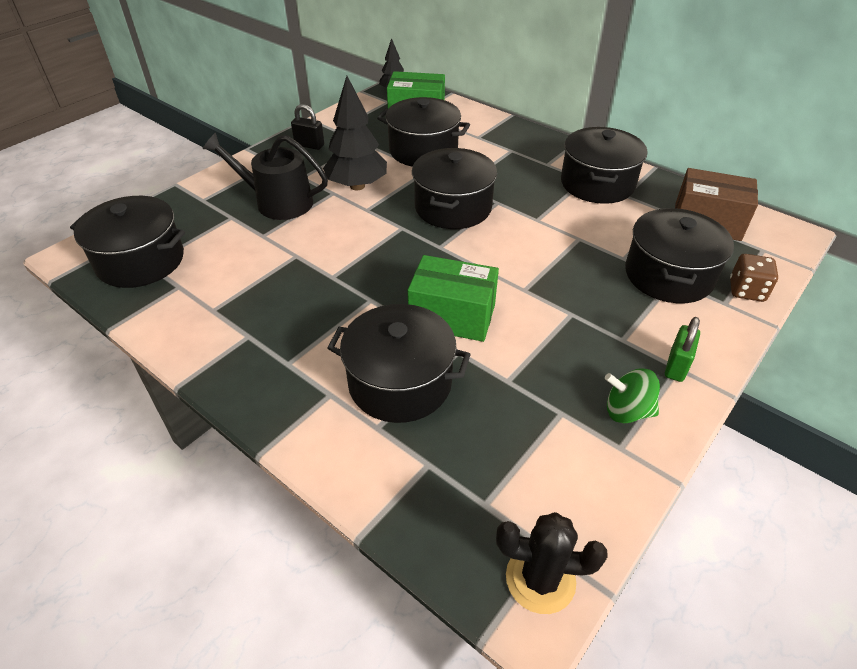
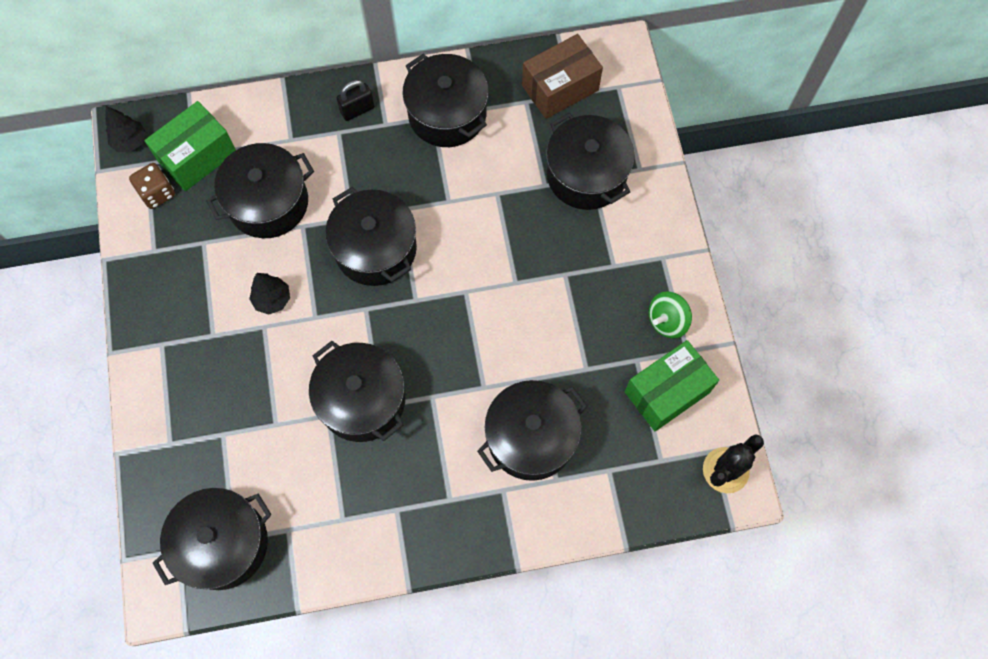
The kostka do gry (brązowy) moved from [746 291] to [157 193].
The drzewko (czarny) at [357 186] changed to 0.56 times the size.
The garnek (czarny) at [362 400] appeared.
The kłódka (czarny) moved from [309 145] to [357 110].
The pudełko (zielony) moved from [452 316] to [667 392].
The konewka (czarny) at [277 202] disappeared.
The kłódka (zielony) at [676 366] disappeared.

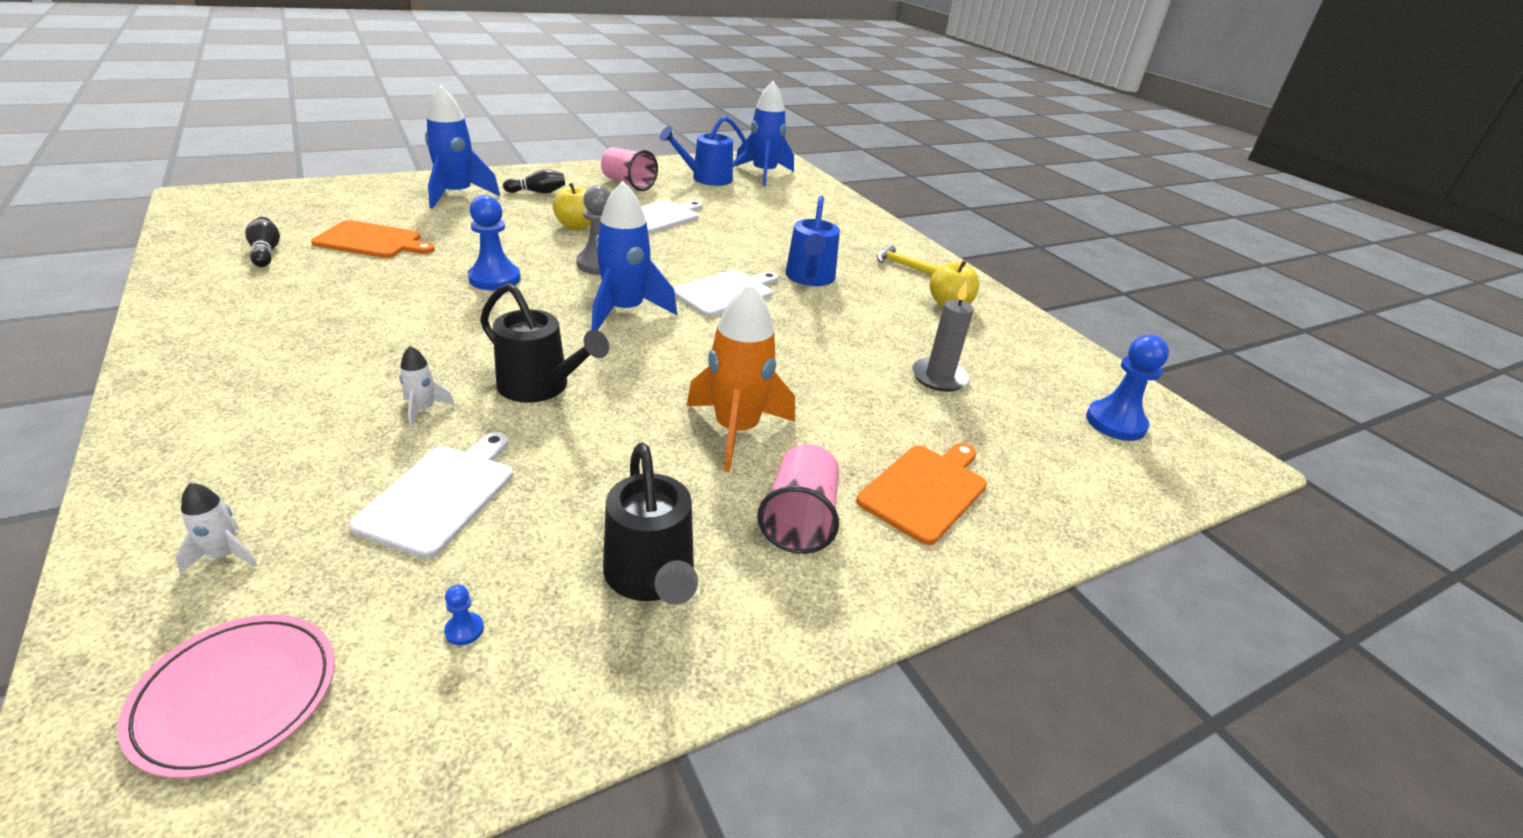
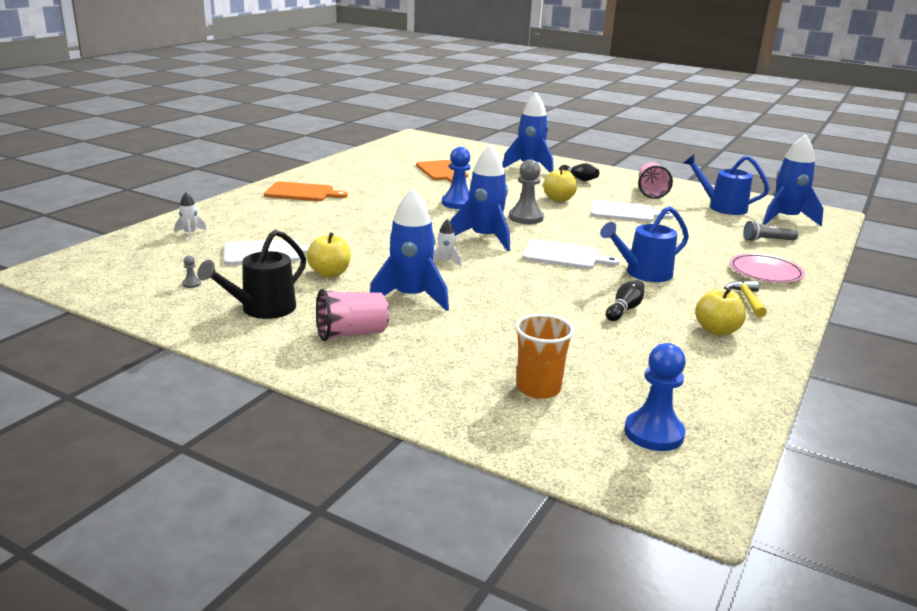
The pionek (niebieski) at [464 630] became the pionek (szary) at [191 284].
The deska do krojenia (pomarańczowy) moved from [926 490] to [302 193].
The jabłko (żółty) at [329 273] appeared.
The rakieta (pomarańczowy) at [736 430] became the rakieta (niebieski) at [411 298].
The rakieta (biały) moved from [423 410] to [445 262].
The szklanka (pomarańczowy) at [538 388] appeared.
The kręgiel (czarny) moved from [266 252] to [624 309].
The talerz (różowy) moved from [236 696] to [765 272].
The latarka (szary) at [767 241] appeared.
The konewka (czarny) at [541 387] disappeared.
The świeca (szary) at [939 377] disappeared.

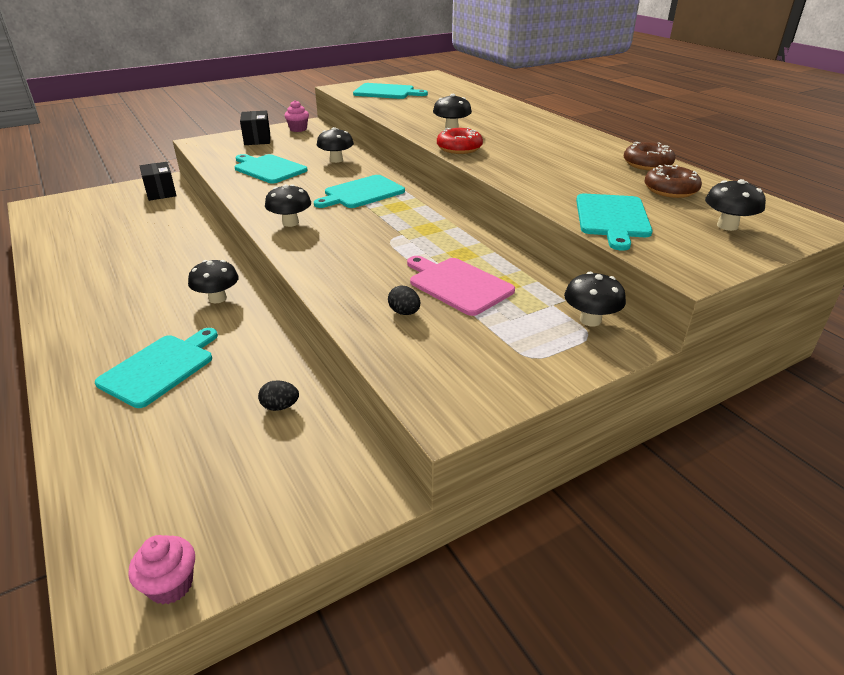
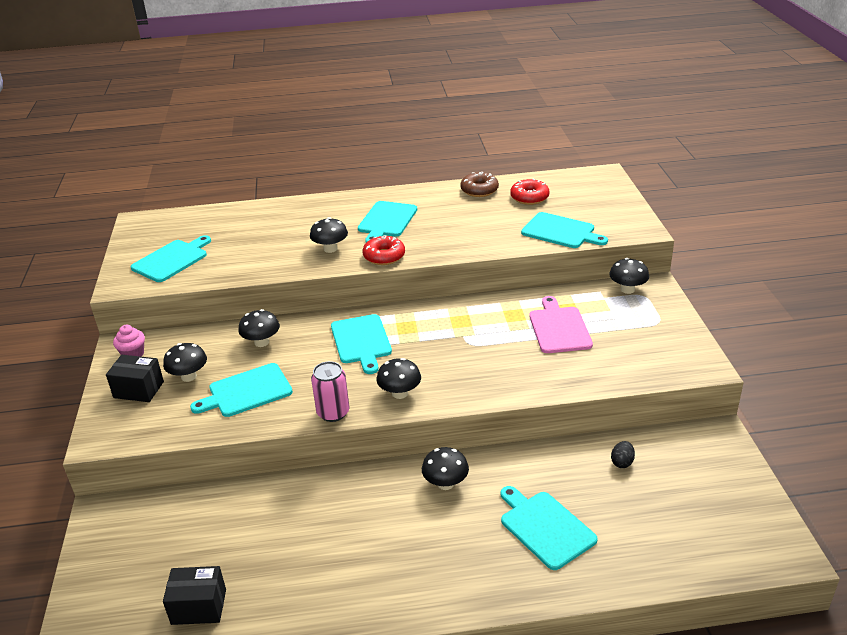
The grzyb (czarny) moved from [727 226] to [189 376].
The pudełko (czarny) moved from [161 192] to [199 607].
The puszka (różowy) at [333 413] appeared.
The deska do krojenia (turkusowy) at [386 221] appeared.
The donut (brązowy) at [670 190] became the donut (czerwony) at [529 197].
The deska do krojenia (różowy) at [458 284] turned 105 degrees clockwise.
The muffinka (różowy) at [171 585] disappeared.
The jajko (czarny) at [404 312] disappeared.

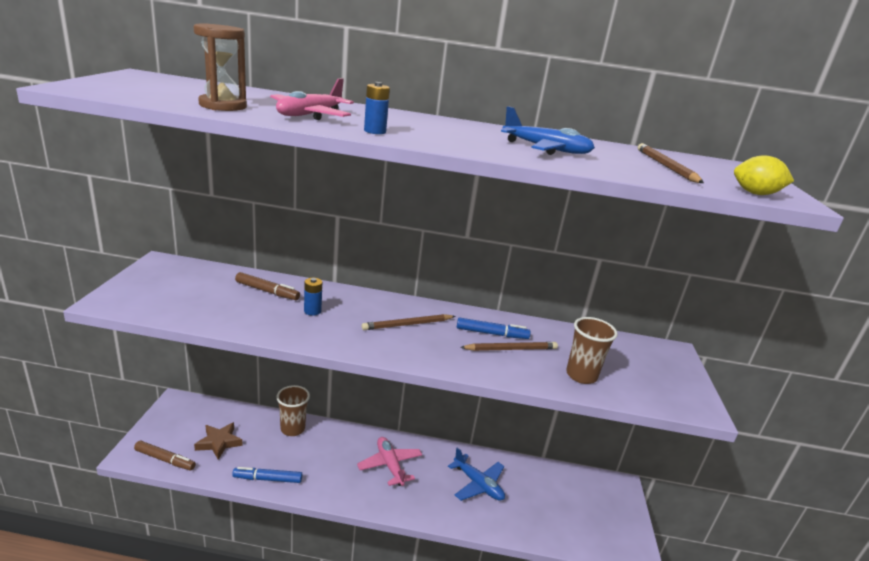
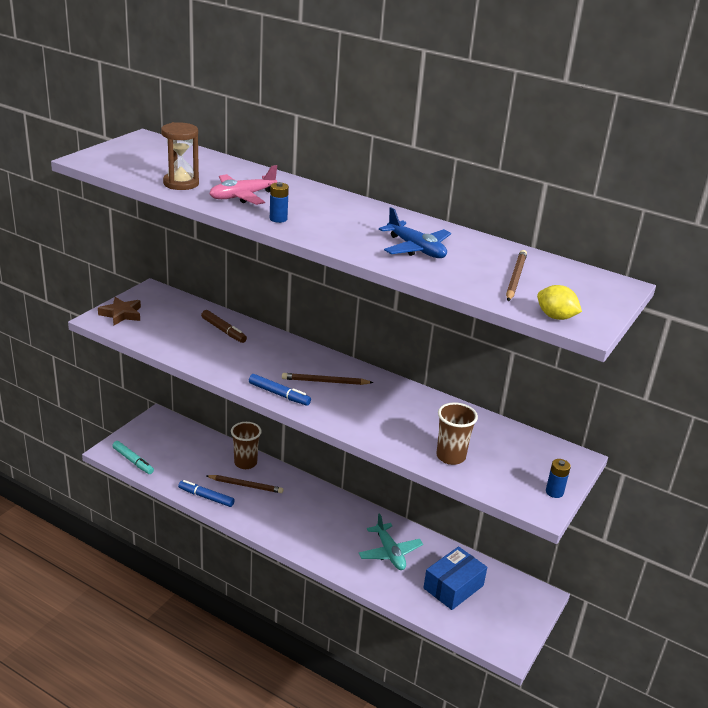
The gwiazda (brązowy) moved from [219 442] to [121 314].
The flamaster (brązowy) at [165 459] became the flamaster (turkusowy) at [133 461].
The ołówek (brązowy) moved from [511 349] to [245 485].
The flamaster (niebieski) moved from [492 333] to [279 394].
The samolot (niebieski) at [478 484] became the samolot (turkusowy) at [389 553].
The pudełko (niebieski) at [453 587] appeared.
The bateria (niebieski) moved from [312 311] to [554 492].
The samolot (różowy) at [390 465] disappeared.

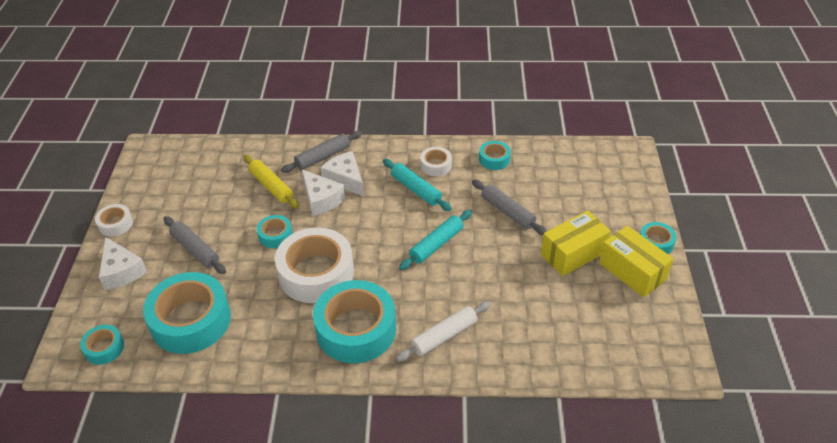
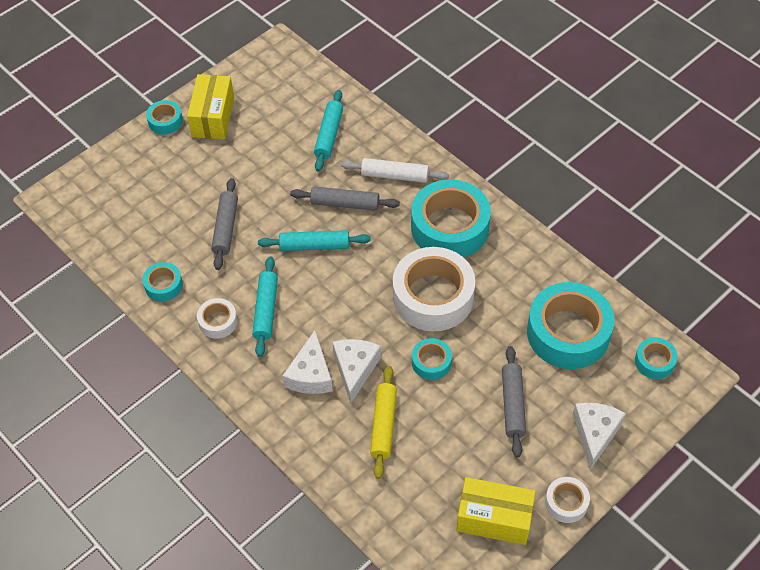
The wałek do ciasta (szary) moved from [322 157] to [345 204].
The wałek do ciasta (turkusowy) at [329 135] appeared.
The pudełko (żółty) moved from [573 253] to [494 518].

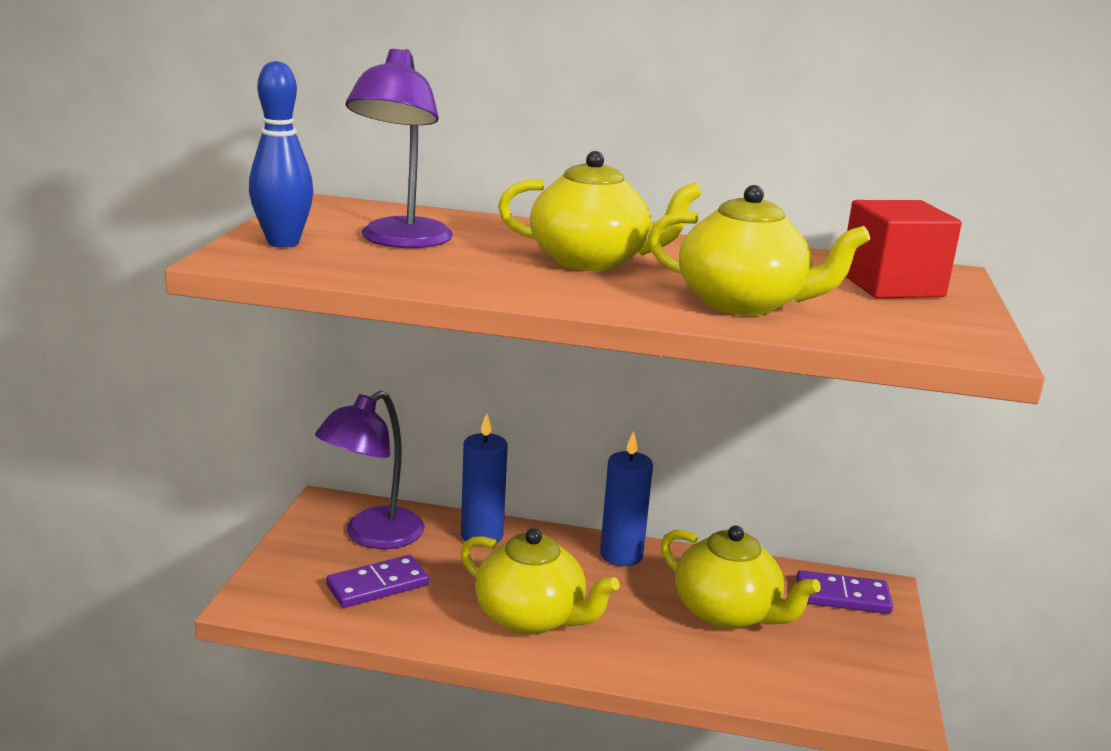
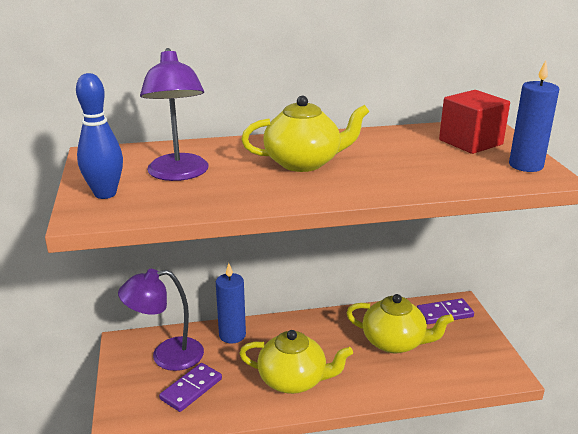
The lampka (fioletowy) at [372 536] turned 60 degrees clockwise.
The świeca (niebieski) moved from [621 555] to [525 165].
The imbryk (żółty) at [743 303] disappeared.

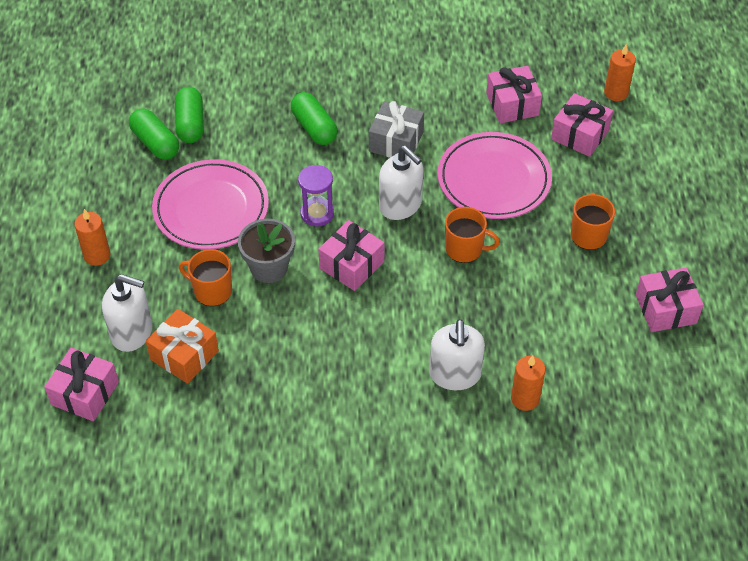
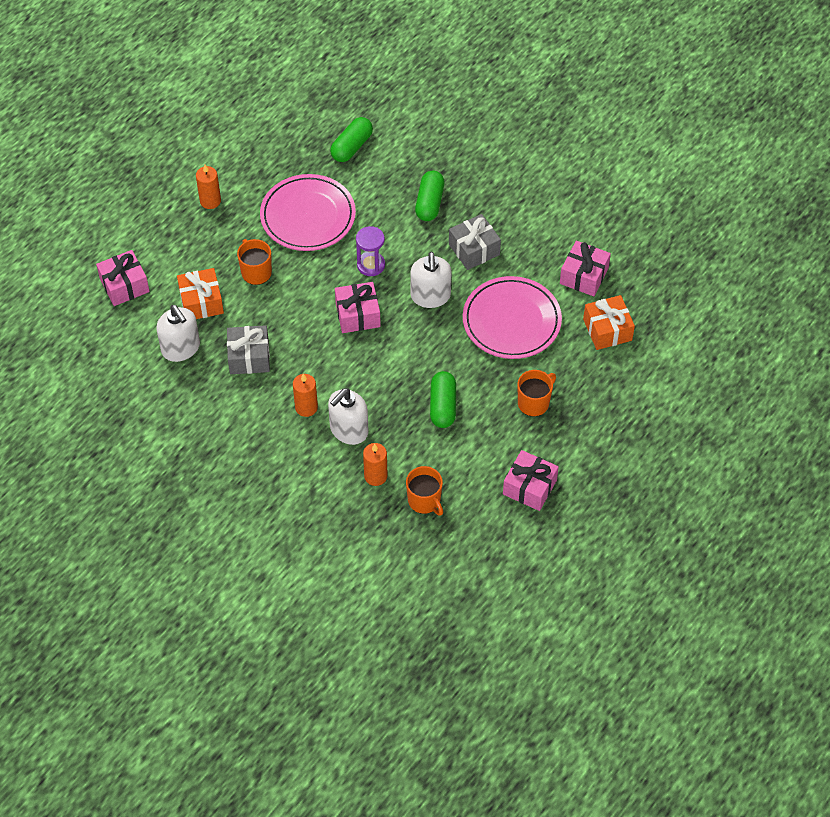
The dozownik mydła (biały) moved from [132 332] to [181 348].
The prezent (szary) at [249 357] appeared.
The świeca (pomarańczowy) moved from [616 93] to [306 407].
The kubek (pomarańczowy) moved from [465 249] to [424 501].
The kapsułka (zielony) moved from [155 143] to [443 406].
The prezent (różowy) at [580 135] became the prezent (pomarańczowy) at [607 330].
The doniczka (szary) at [269 268] disappeared.

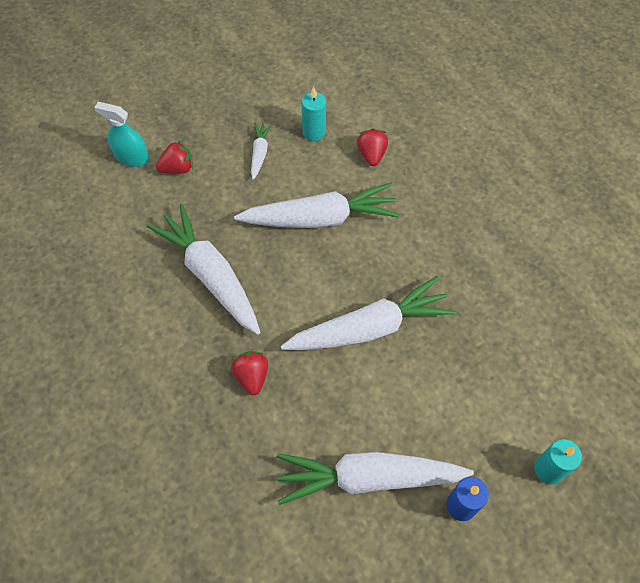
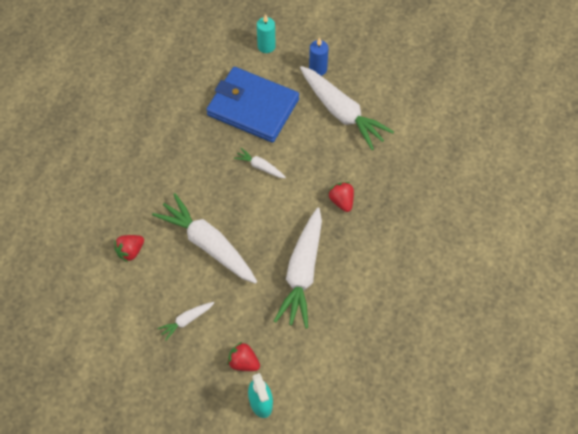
The portfel (niebieski) at [253 107] appeared.
The marchewka (biały) at [369 328] changed to 0.46 times the size.
The truskawka (czerwony) at [252 376] turned 120 degrees clockwise.
The świeca (turkusowy) at [314 132] disappeared.

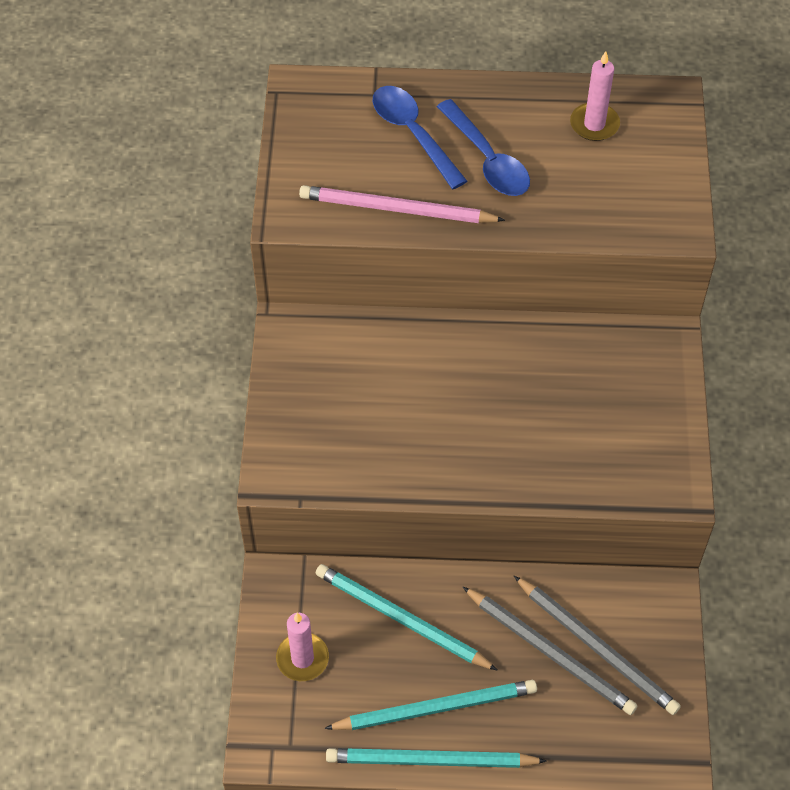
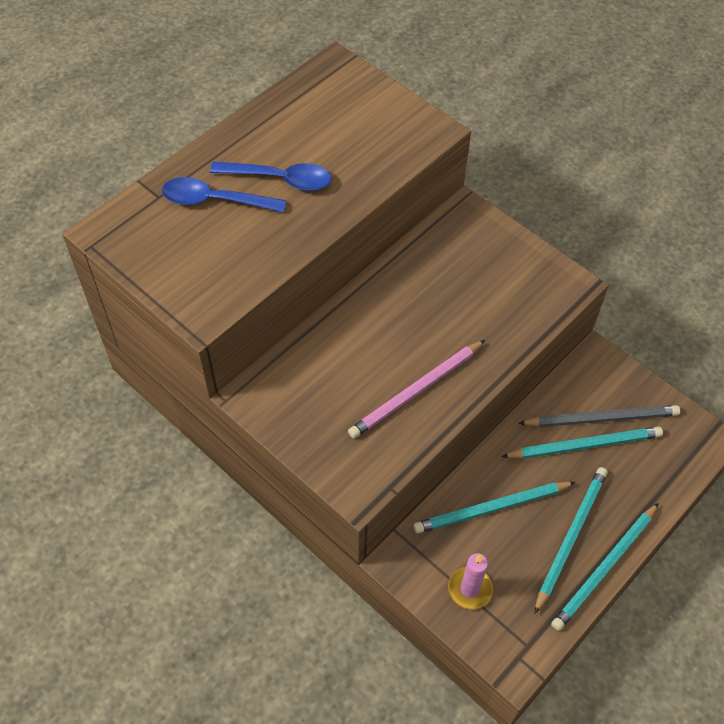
The ołówek (różowy) moved from [396 209] to [416 391].
The ołówek (szary) at [550 653] became the ołówek (turkusowy) at [585 445].
The świeca (różowy) at [594 124] disappeared.

